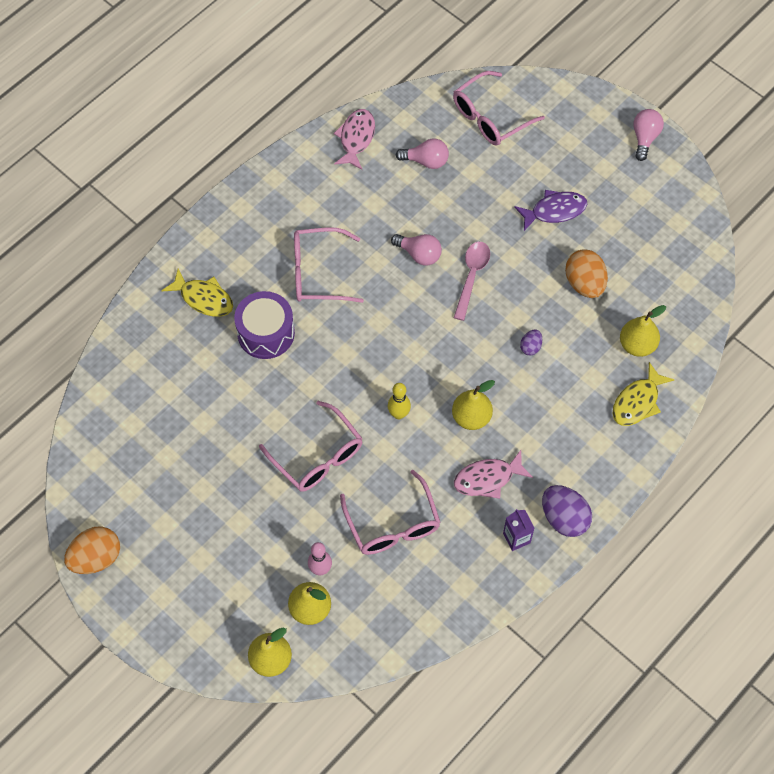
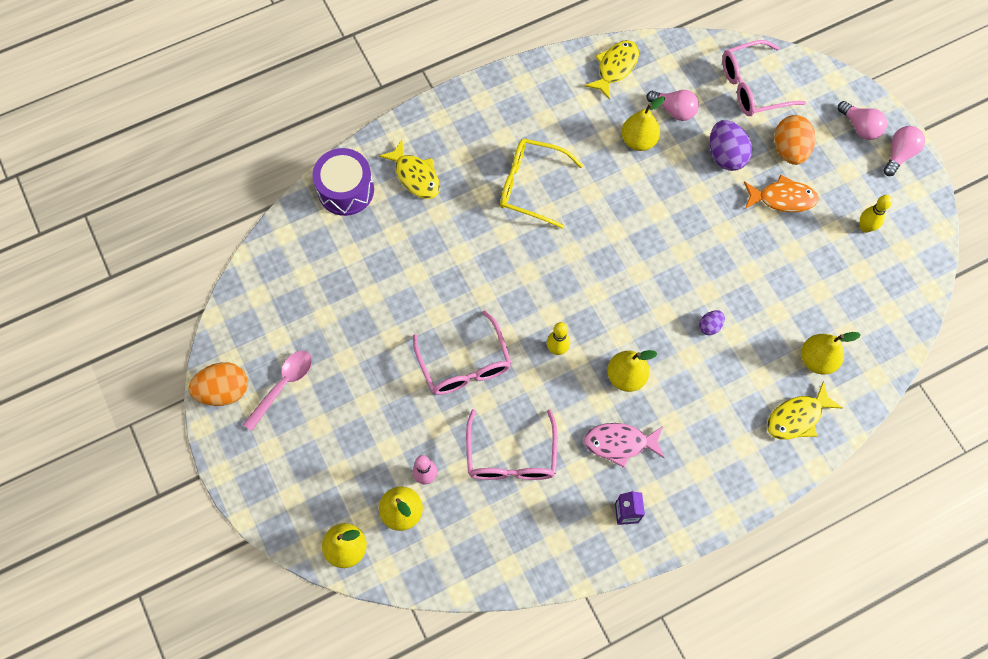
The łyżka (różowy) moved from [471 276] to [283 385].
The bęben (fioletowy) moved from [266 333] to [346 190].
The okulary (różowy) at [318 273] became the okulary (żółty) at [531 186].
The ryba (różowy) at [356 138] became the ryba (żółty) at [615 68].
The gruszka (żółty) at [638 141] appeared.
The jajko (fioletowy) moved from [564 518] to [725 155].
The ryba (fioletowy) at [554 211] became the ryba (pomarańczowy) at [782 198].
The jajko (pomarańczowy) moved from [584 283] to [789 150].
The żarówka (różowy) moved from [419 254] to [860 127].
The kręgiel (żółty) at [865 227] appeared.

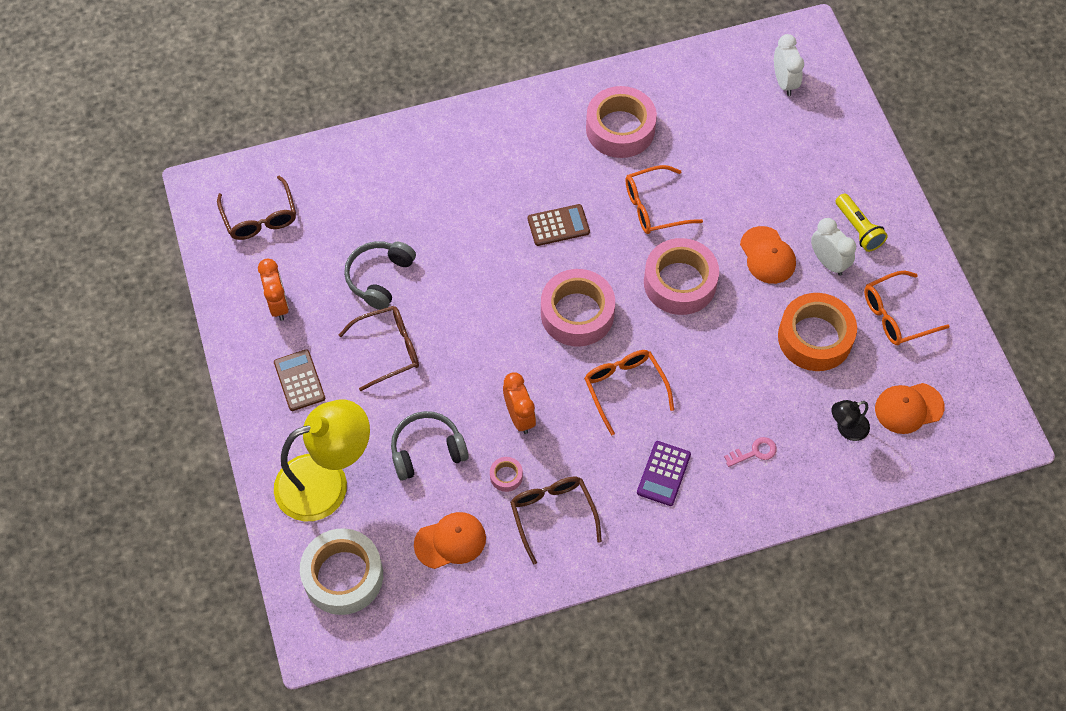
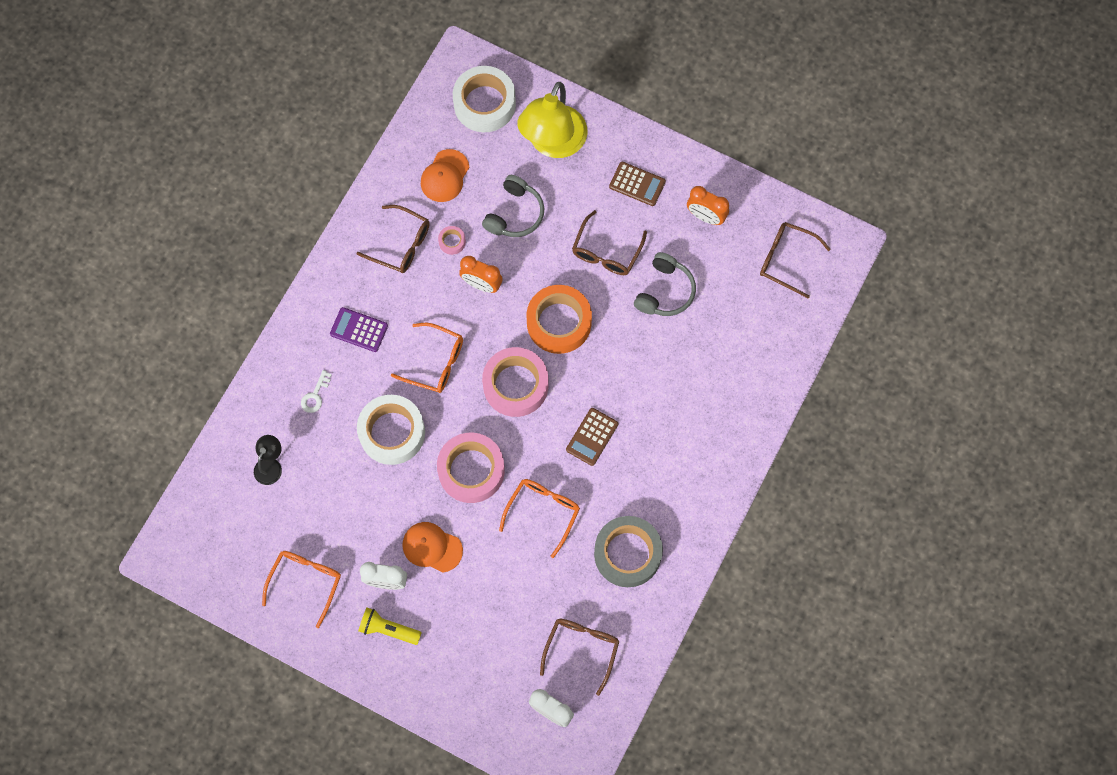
The klucz (różowy) at [754 452] became the klucz (biały) at [315 395].
The kalkulator (fioletowy) at [663 473] turned 45 degrees counterclockwise.
The taśma klejąca (biały) at [392 432] appeared.
The taśma klejąca (pomarańczowy) moved from [815 338] to [559 323].
The okulary (brązowy) at [581 649] appeared.
The taśma klejąca (różowy) at [620 129] became the taśma klejąca (szary) at [627 554].
The słuchawki (szary) at [379 278] turned 45 degrees clockwise.
The czapka (pomarańczowy) at [908 408] disappeared.

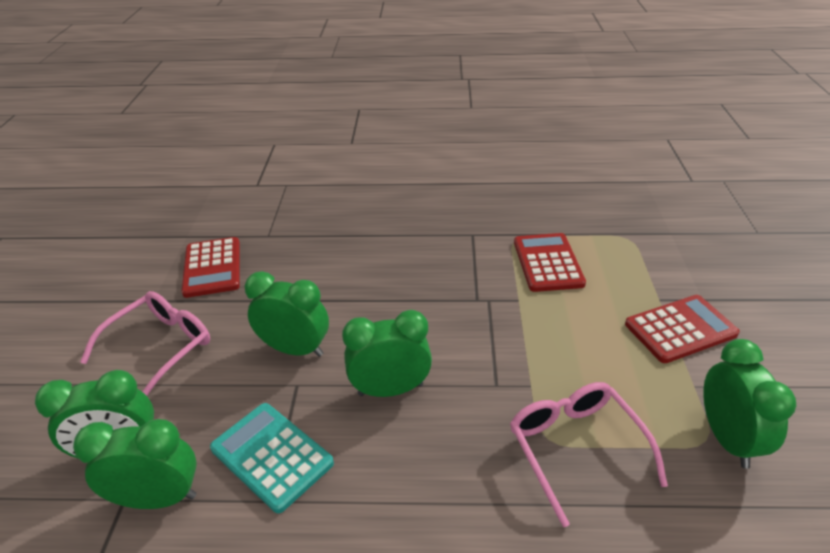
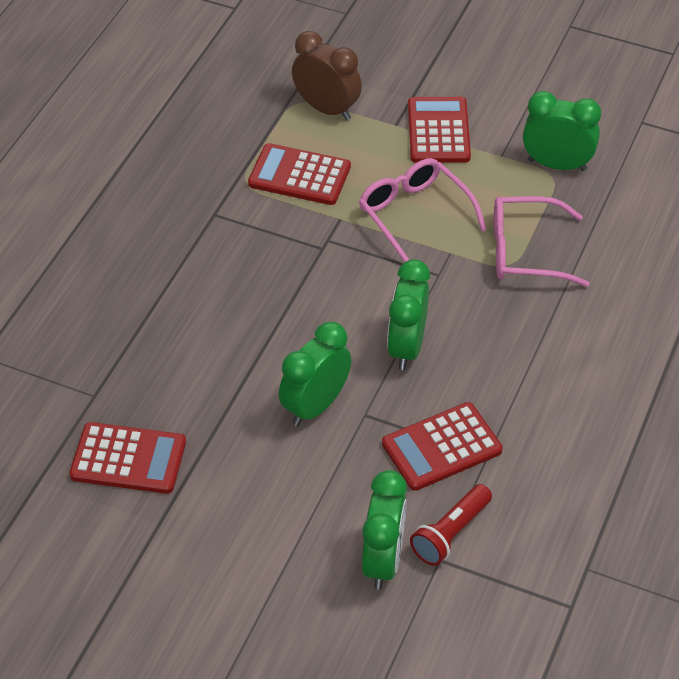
The budzik (brązowy) at [326 109] appeared.
The okulary (różowy) moved from [160 347] to [414 215].
The kalkulator (turkusowy) at [271 456] became the kalkulator (czerwony) at [441 447].
The budzik (zielony) at [158 498] was replaced by the latarka (czerwony) at [450 533].

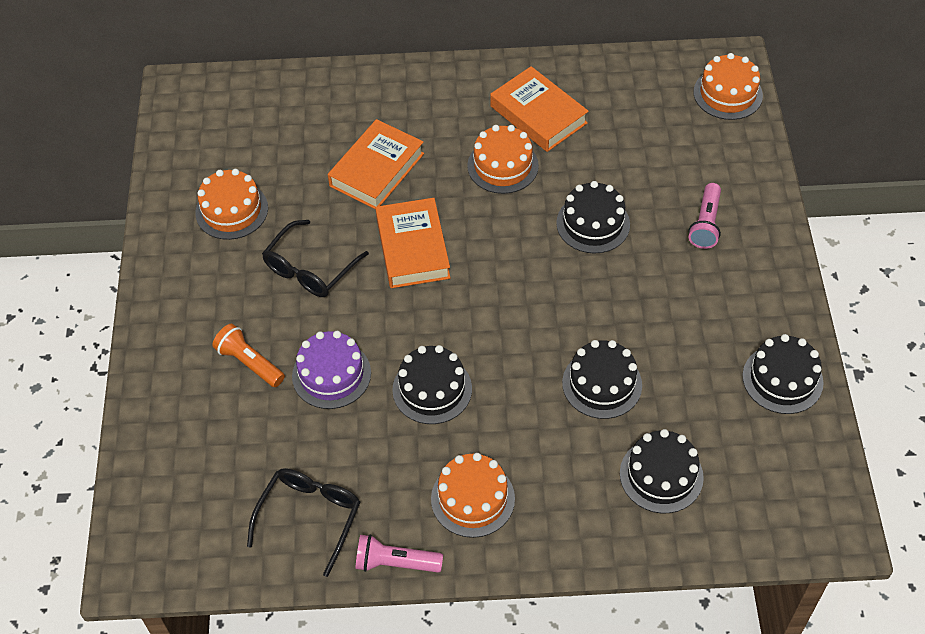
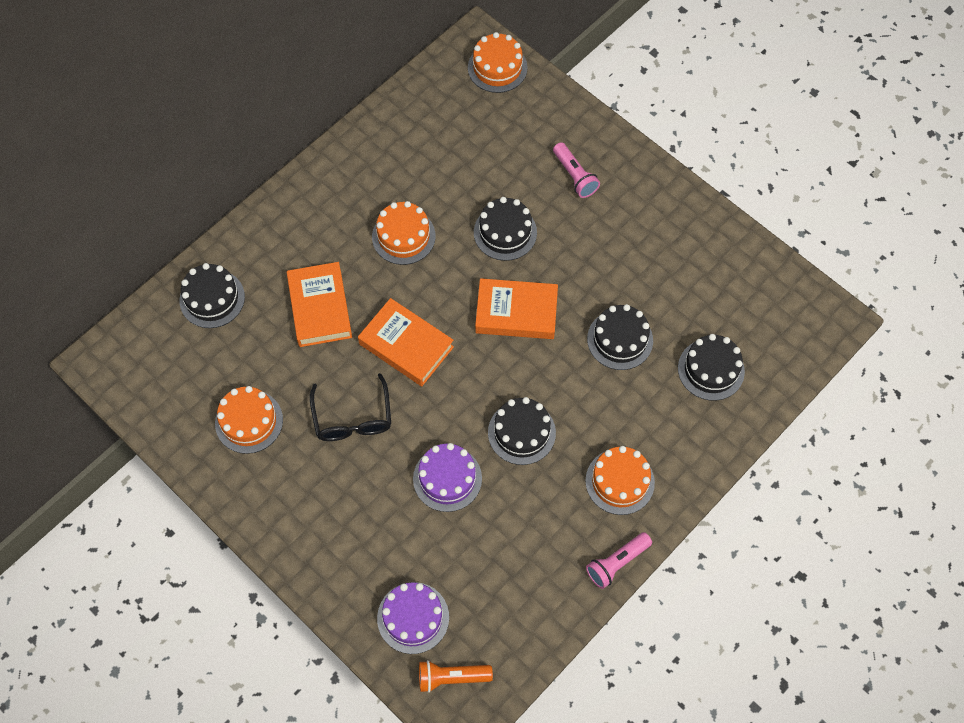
The tort (czarny) moved from [782 379] to [212 298].
The tort (fioletowy) at [413 617] appeared.
The latarka (pomarańczowy) moved from [249 363] to [451 677].
The książka (pomarańczowy) moved from [538 114] to [516 312].
The okulary (czarny) at [310 517] disappeared.

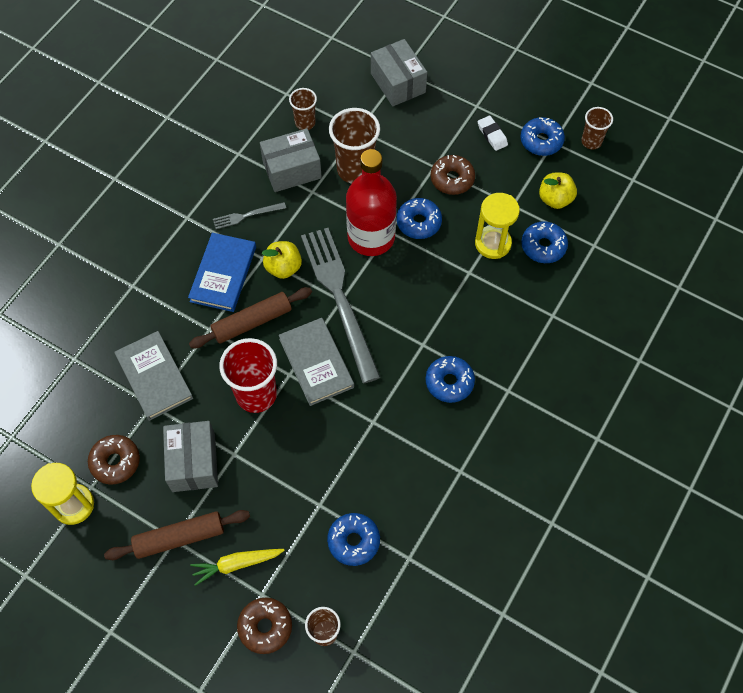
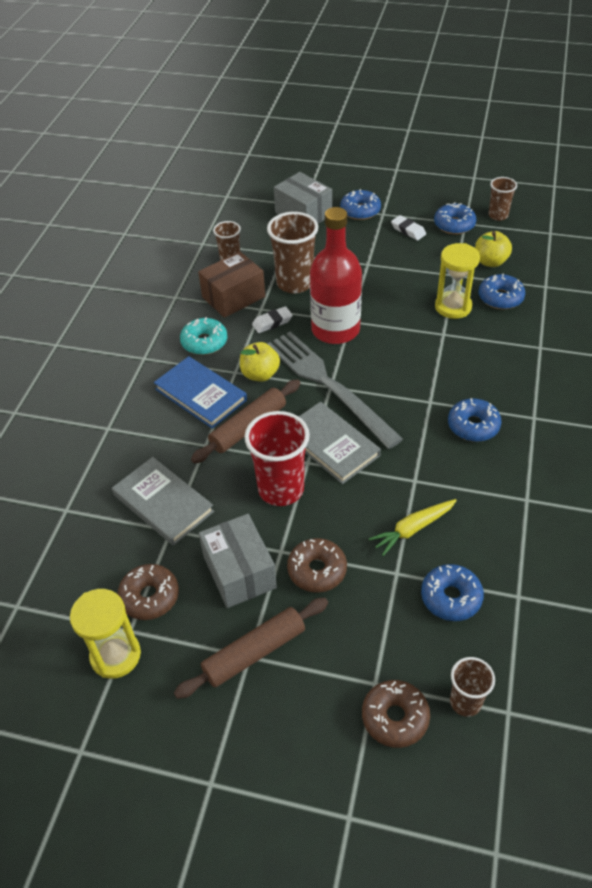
The książka (niebieski) at [223 274] turned 45 degrees counterclockwise.
The widelec (szary) at [246 216] was replaced by the donut (turkusowy) at [204 342].
The pudełko (szary) at [292 170] became the pudełko (brązowy) at [233 297].
The gumka do mazania (biały) at [272 322] appeared.
The donut (brązowy) moved from [452 179] to [317 570].
The donut (niebieski) moved from [418 222] to [360 211].
The marchewka (żółty) moved from [236 564] to [413 529].

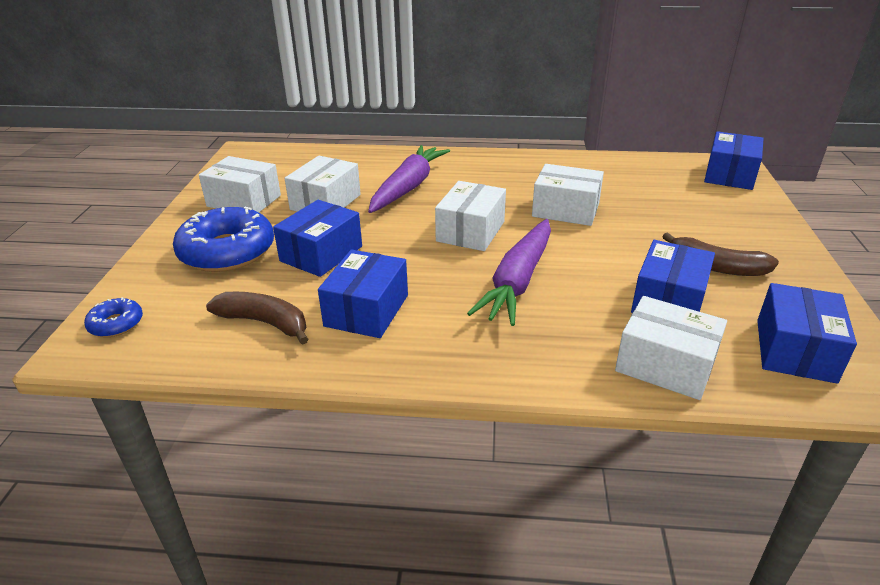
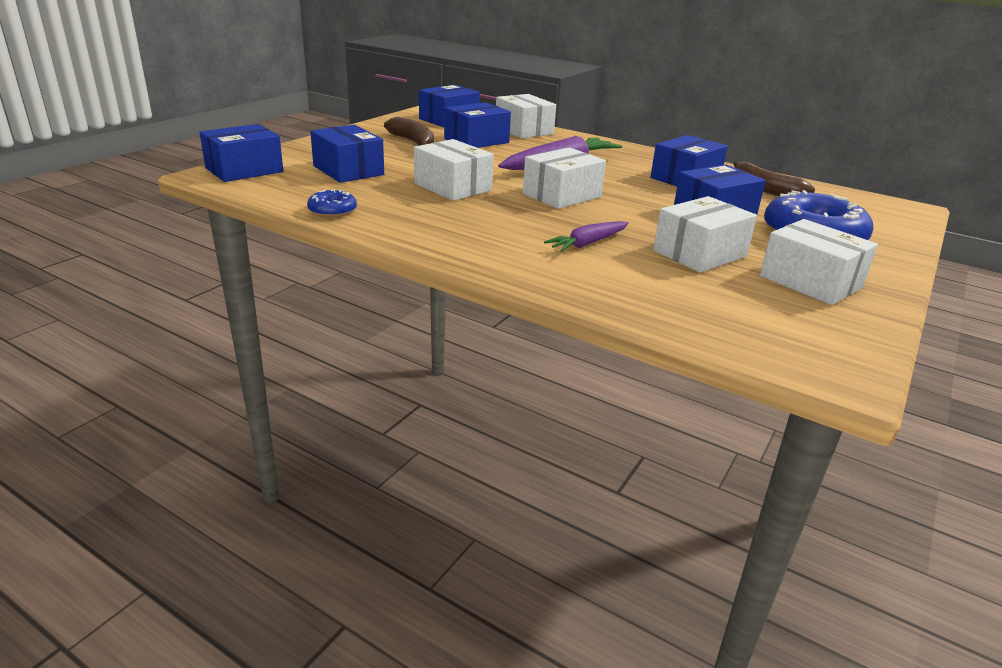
The donut (niebieski) moved from [116 324] to [332 211].
The pudełko (niebieski) at [348 170] appeared.
The marchewka (fioletowy) at [408 187] changed to 0.55 times the size.

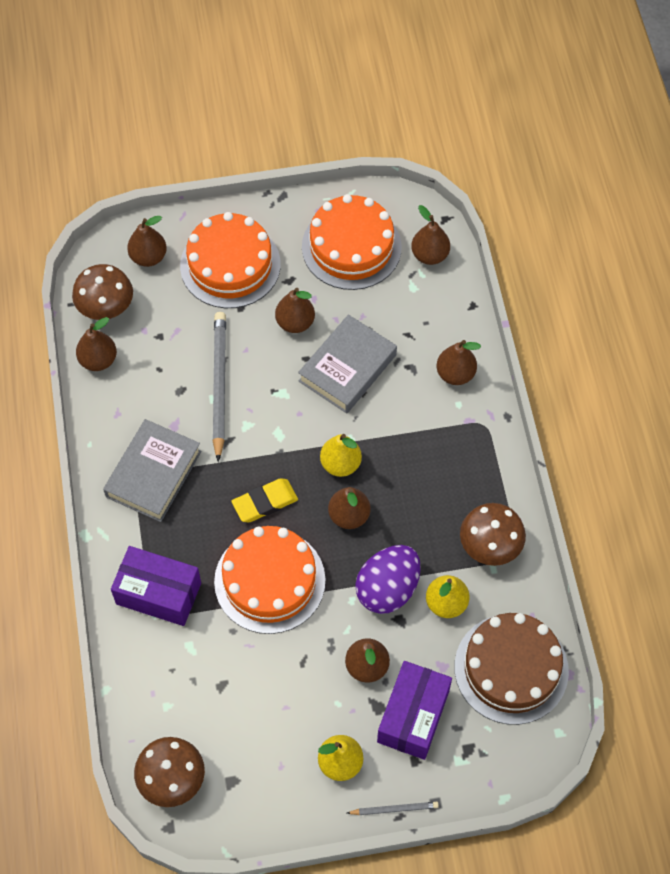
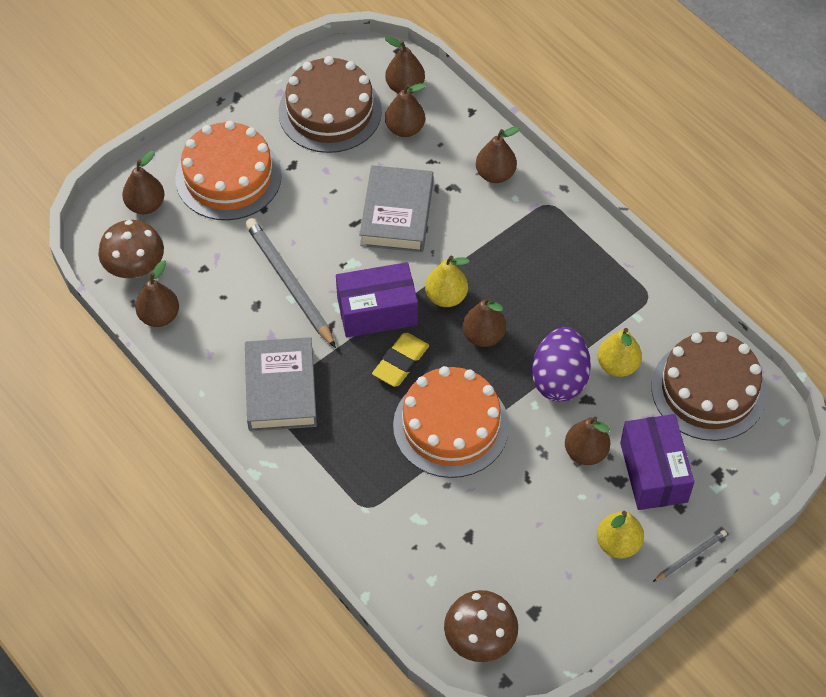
The tort (pomarańczowy) at [351 247] became the tort (brązowy) at [330 111].
The pudełko (fioletowy) moved from [158 593] to [377 311].
The gruszka (brązowy) moved from [295 322] to [405 128].
The grzyb (brązowy) at [490 546] disappeared.

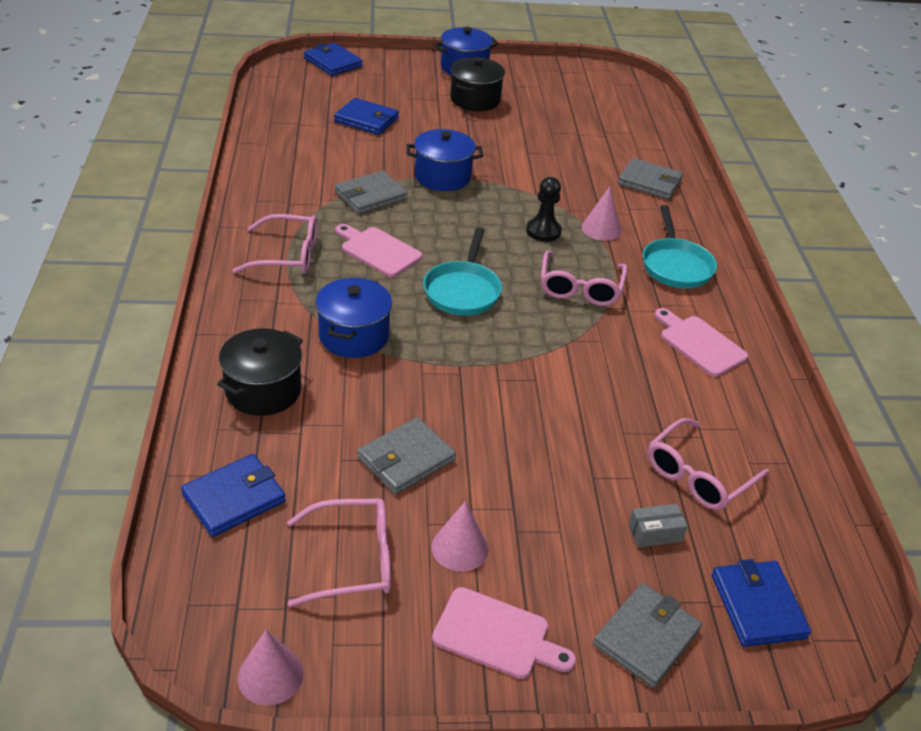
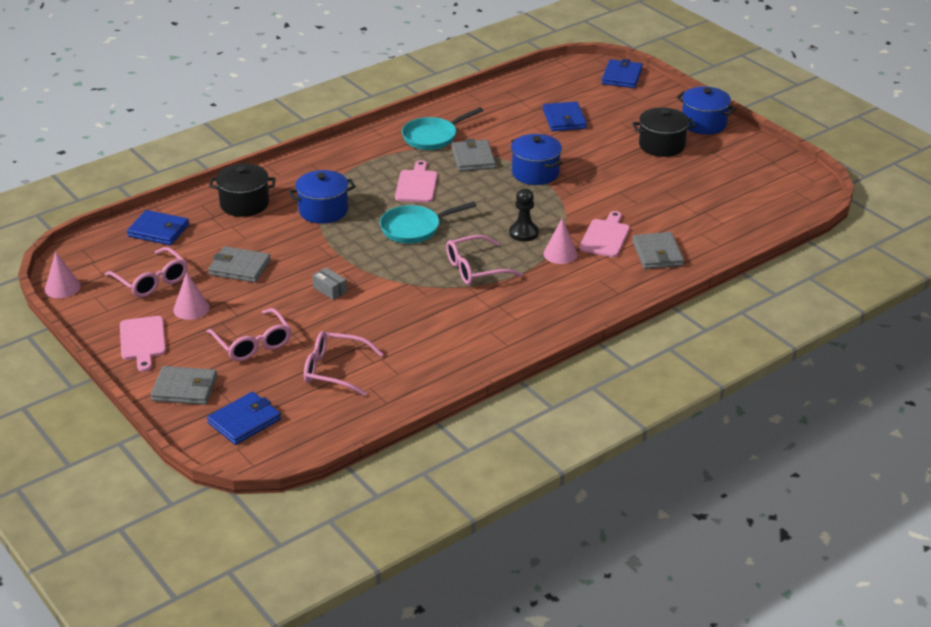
The okulary (różowy) moved from [287 255] to [252 343].
The pudełko (szary) moved from [655 533] to [330 290].
The patelnia (turkusowy) moved from [675 265] to [433 137].
The portfel (szary) at [371 196] turned 60 degrees clockwise.
The deska do krojenia (różowy) moved from [700 344] to [605 237].

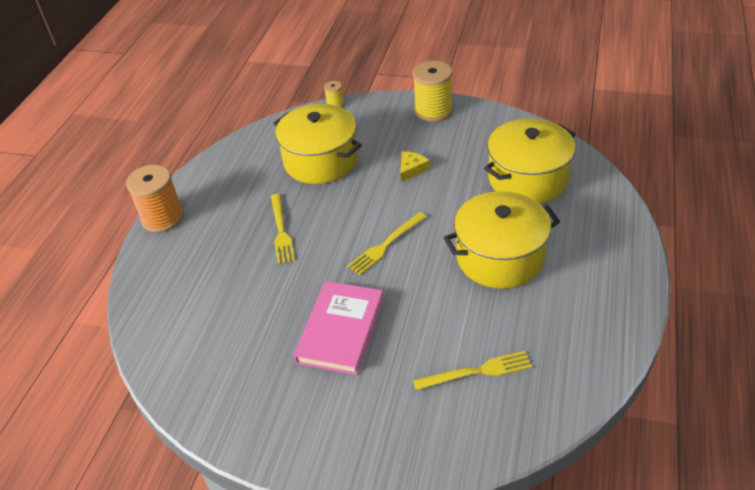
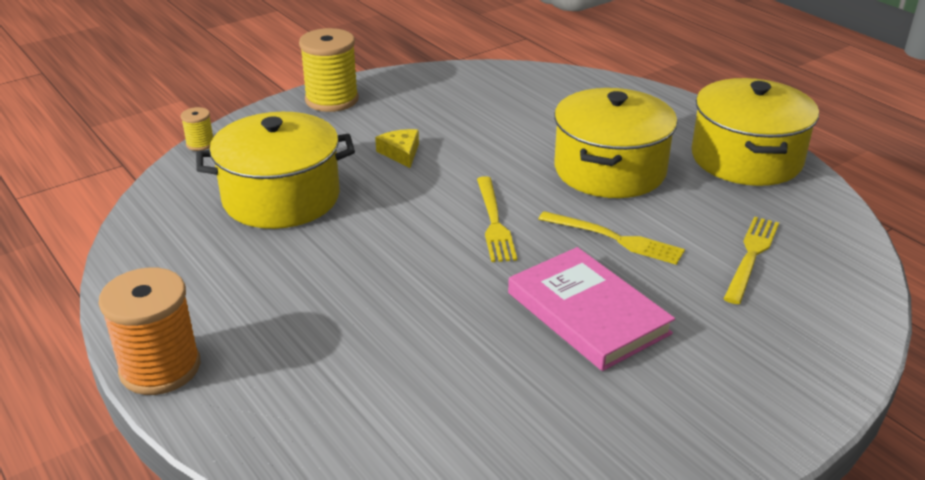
The widelec (żółty) moved from [281 231] to [614 239].
The garnek (żółty) moved from [528 179] to [746 158].

